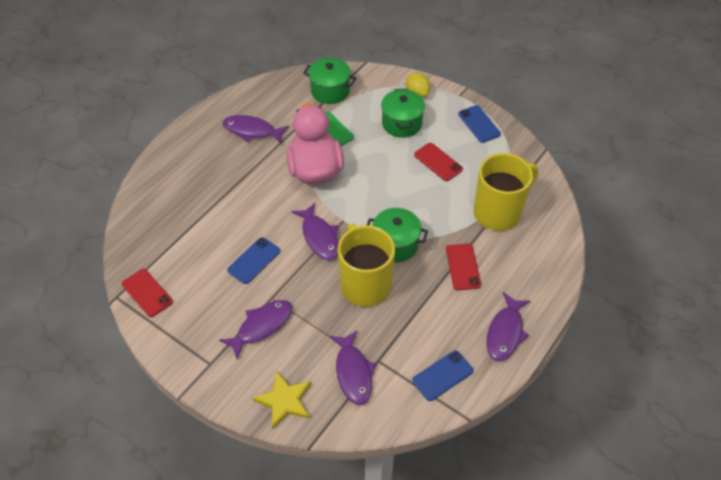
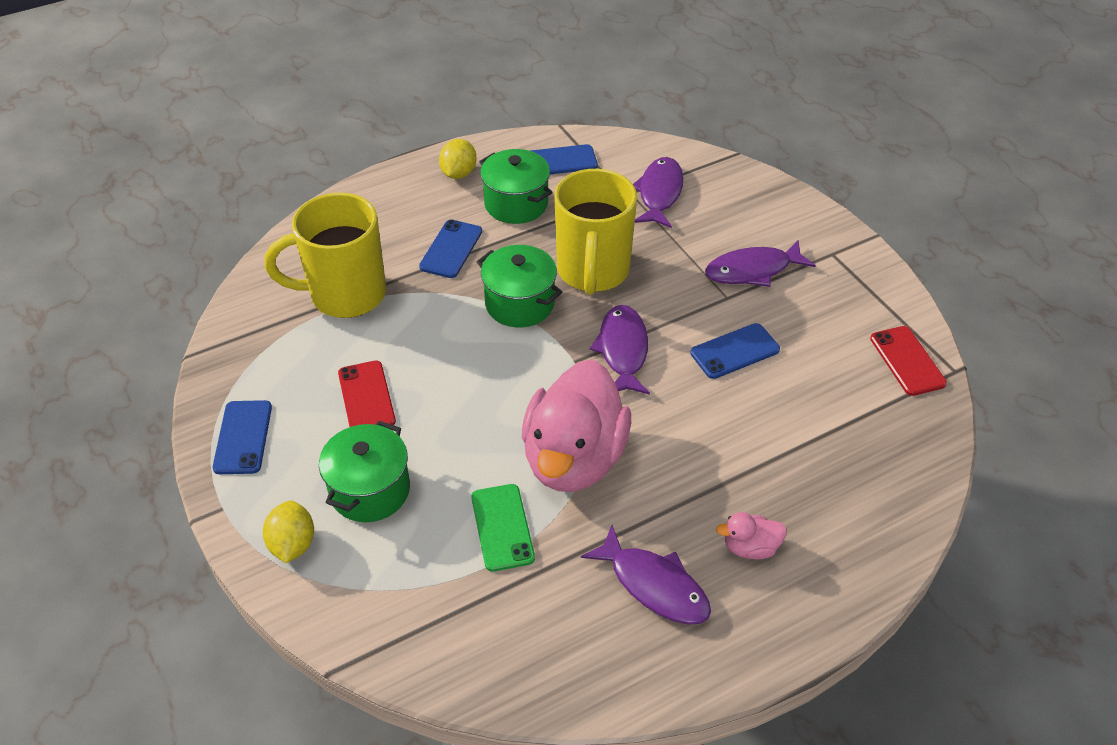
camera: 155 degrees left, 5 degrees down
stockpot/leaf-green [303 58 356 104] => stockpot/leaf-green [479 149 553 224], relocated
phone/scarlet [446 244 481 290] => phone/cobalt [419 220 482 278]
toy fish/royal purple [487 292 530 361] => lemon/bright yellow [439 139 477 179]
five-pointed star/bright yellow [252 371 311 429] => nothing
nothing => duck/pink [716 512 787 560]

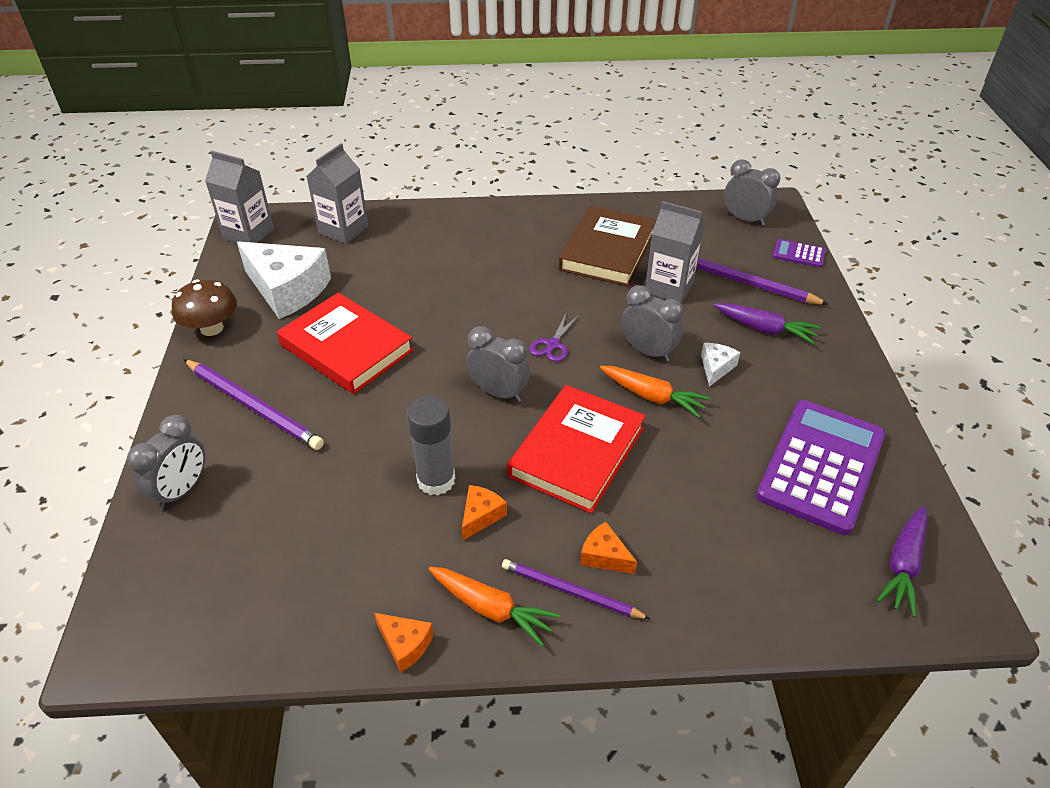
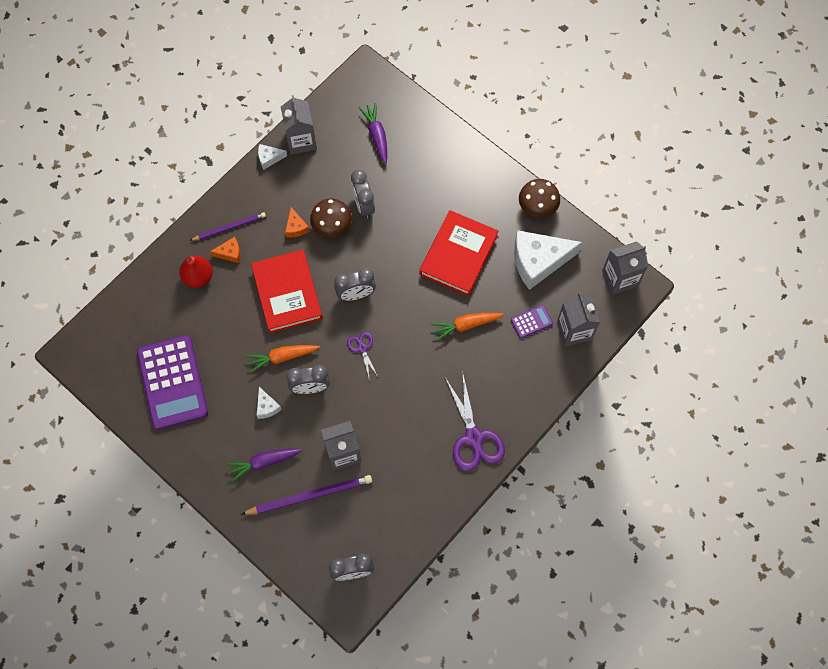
camera: 135 degrees right, 25 degrees up
hardcover/brown [559 206 656 287] => nothing
adding machine/royal purple [773 239 826 268] => adding machine/royal purple [511 305 553 339], relocated
hardcover/scarlet [277 292 414 394] => hardcover/scarlet [419 210 498 296], 60 degrees counterclockwise
pencil/royal purple [184 359 324 450] => nothing
glue/gray [407 396 455 495] => fungus/brown [310 198 352 238]
alarm clock/gray [127 415 205 510] => alarm clock/gray [351 170 375 219], relocated
carrot/royal purple [876 506 928 617] => carrot/royal purple [359 103 387 164], relocated
carrot/orange-coloured [428 567 560 646] => carrot/orange-coloured [431 313 504 341], relocated
cheese/orange-coloured [374 613 433 672] => cheese/snow-white [258 144 287 170]
nothing => carton/gray [281 95 317 155]
nothing => toy pear/scarlet [179 255 213 288]
nothing => shears/royal purple [445 371 505 471]

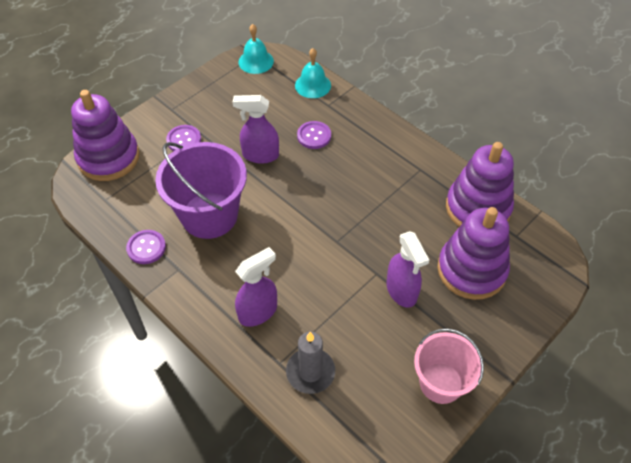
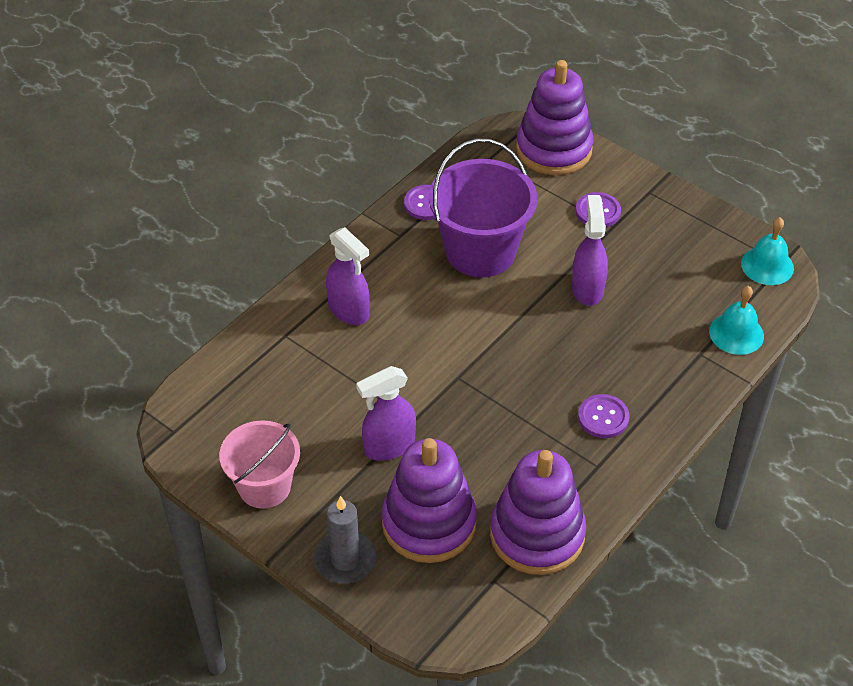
camera: 85 degrees right, 5 degrees down
shirt button/royal purple [297 121 331 149] => shirt button/royal purple [578 394 629 438], relocated
wax candle/gray [286 332 335 394] => wax candle/gray [314 496 377 584], relocated

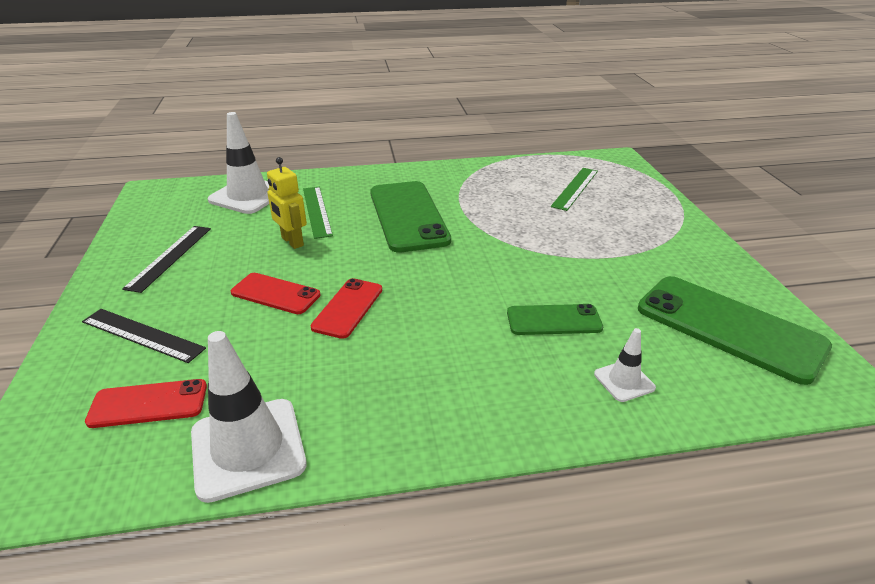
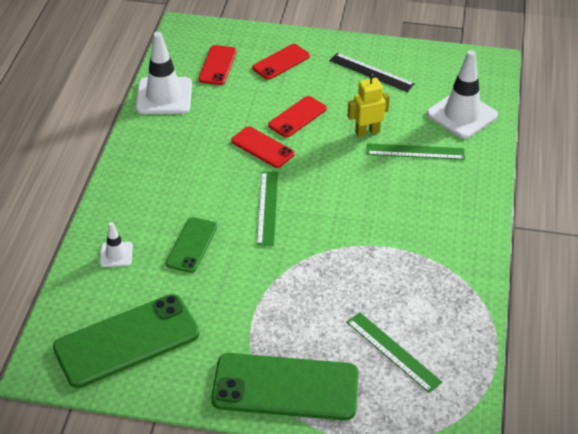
camera: 110 degrees right, 10 degrees up
phone/leaf-green [370 181 451 253] => phone/leaf-green [211 353 359 420], relocated
ruler/jet-black [82 309 206 363] => phone/scarlet [252 44 310 80]
nothing => ruler/leaf-green [257 171 278 246]

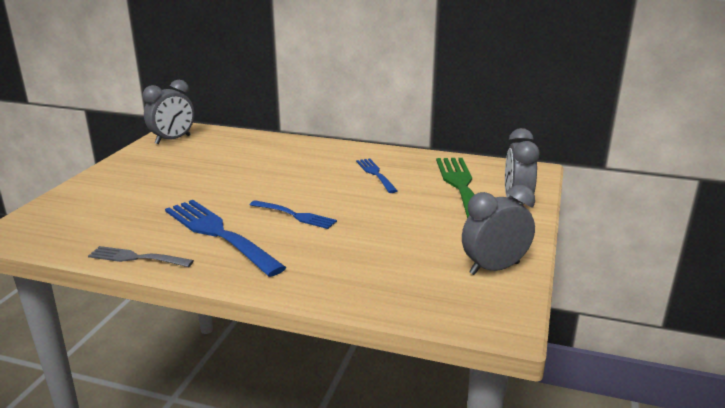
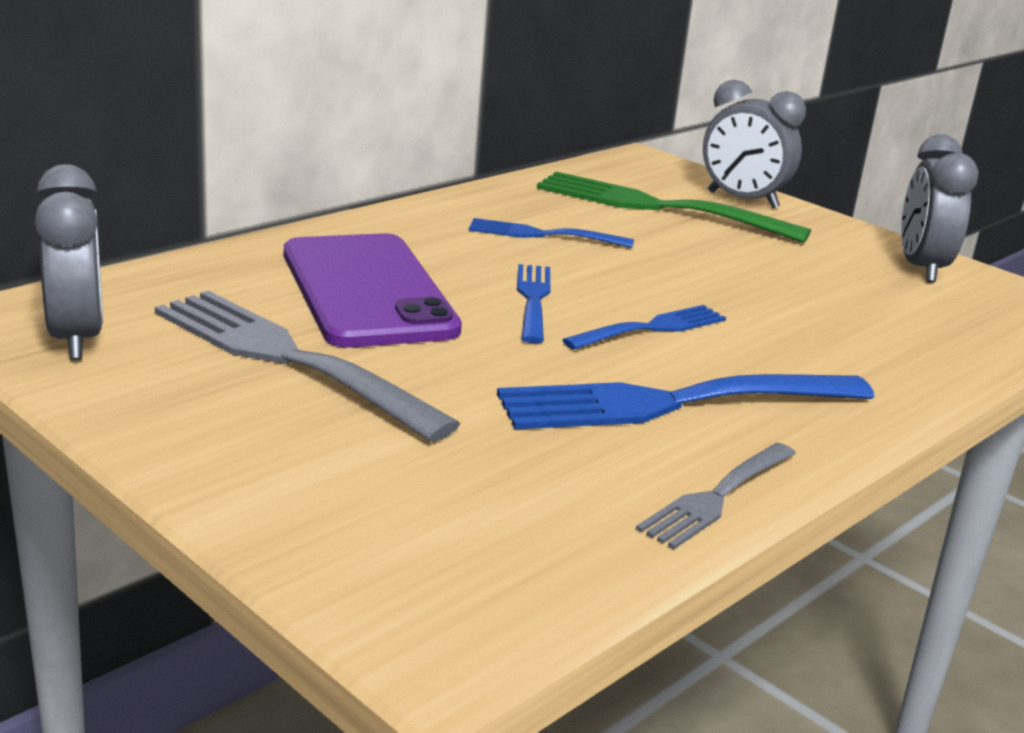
camera: 65 degrees left, 0 degrees up
nothing => phone/royal purple [284 233 462 348]
nothing => dinner fork/cobalt [517 264 551 343]
nothing => dinner fork/gray [155 291 461 442]

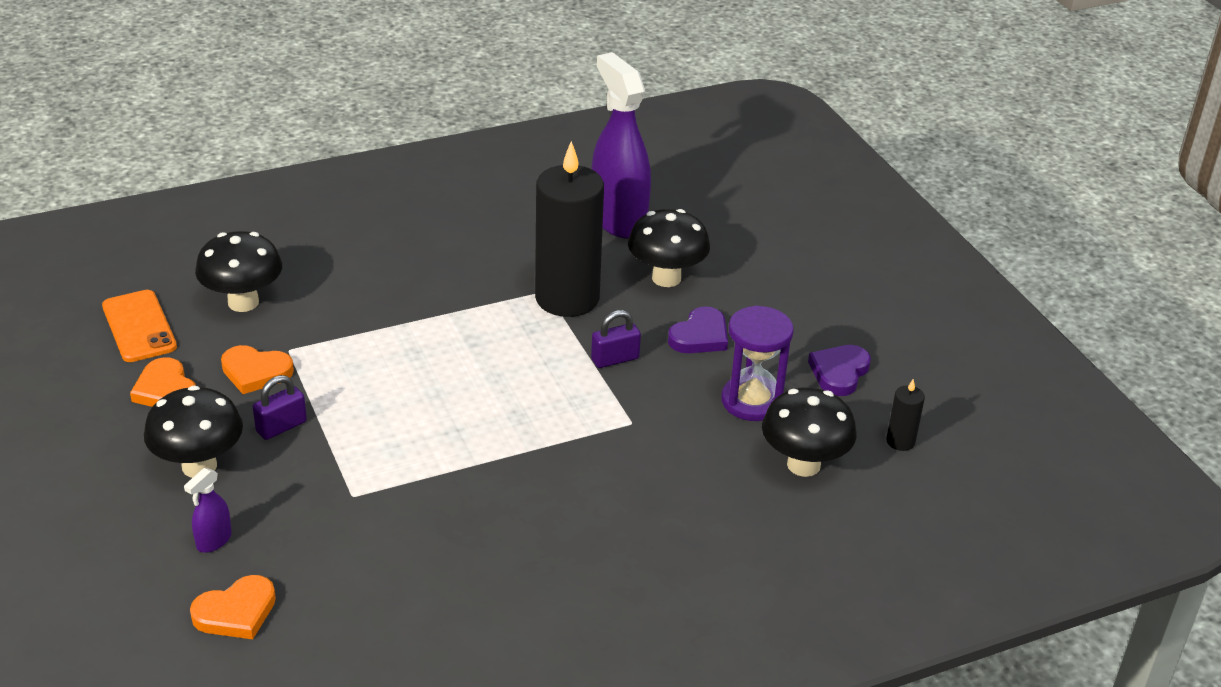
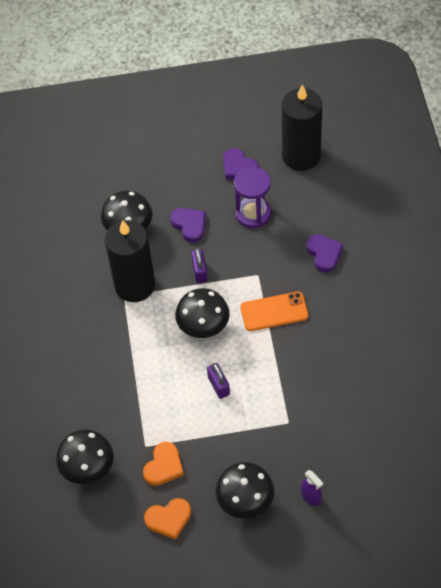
camera: 70 degrees left, 20 degrees up
spray bottle/royal purple [592 52 651 239] => nothing
phone/orange-coloured [102 290 177 362] => phone/orange-coloured [240 292 308 331], relocated
padlock/royal purple [253 375 307 440] => padlock/royal purple [207 363 230 399], relocated
wax candle/jet-black [886 379 925 451] => wax candle/jet-black [282 85 322 171], x2.46
fungus/jet-black [762 387 857 477] => fungus/jet-black [175 288 230 338], relocated
heart shape/orange-coloured [190 575 276 639] => nothing
nothing => heart shape/royal purple [306 234 343 272]

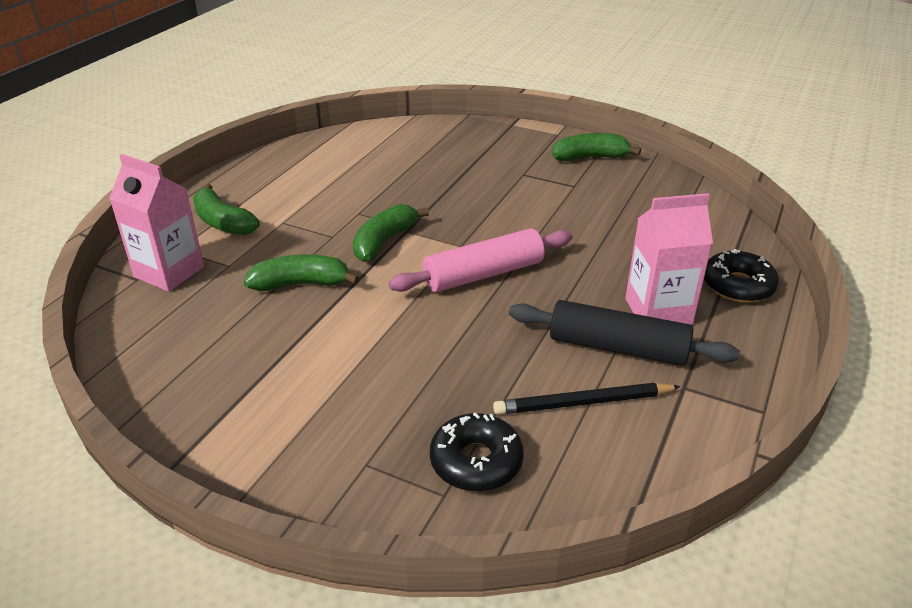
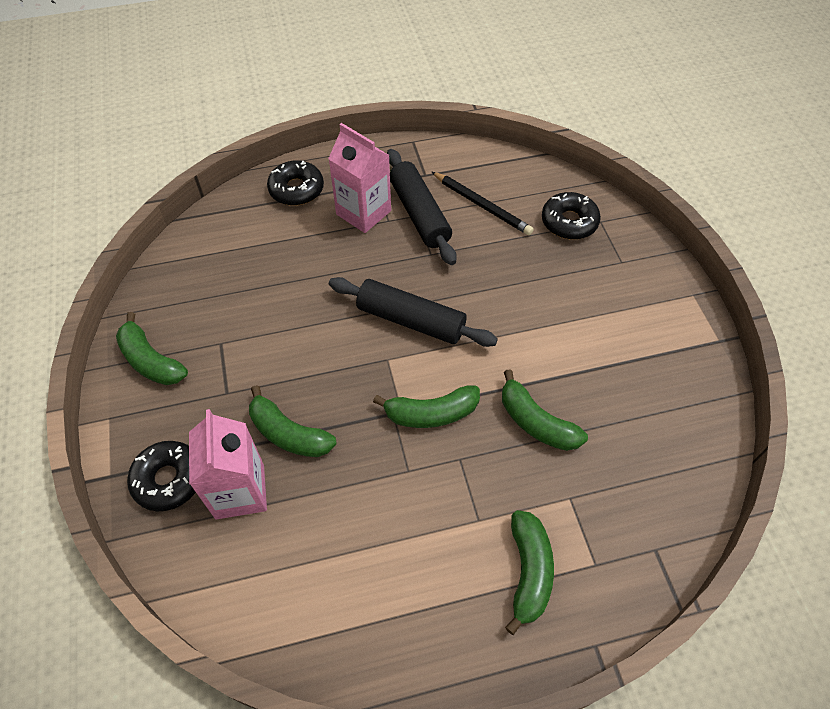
camera: 130 degrees left, 20 degrees up
carton/pink [109 154 204 292] => carton/pink [189 409 267 519], relocated
pastry roller/pink [388 228 573 292] => pastry roller/jet-black [329 277 498 347]
nothing => toy banana/leaf-green [249 385 337 457]
nothing => doughnut/jet-black [127 441 196 511]

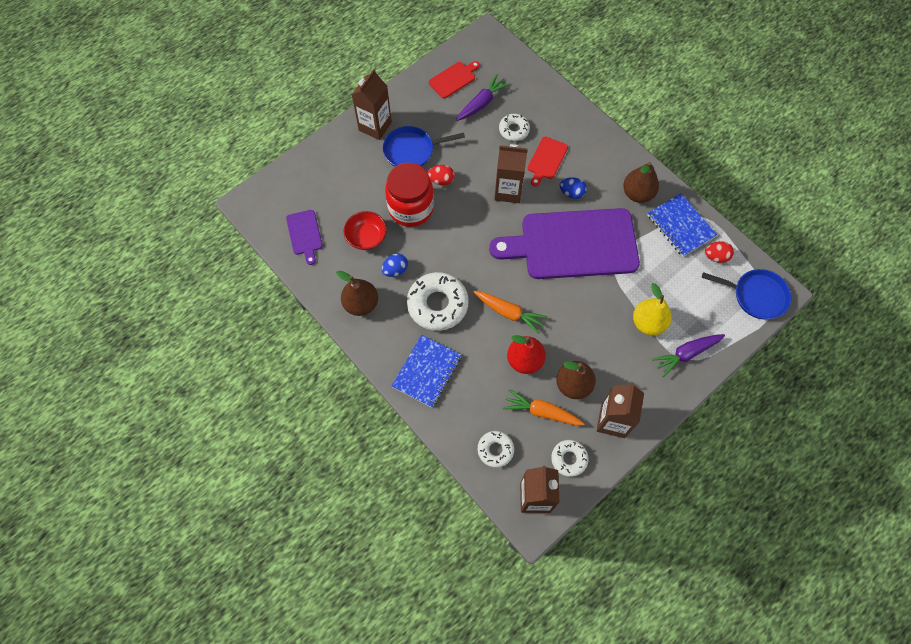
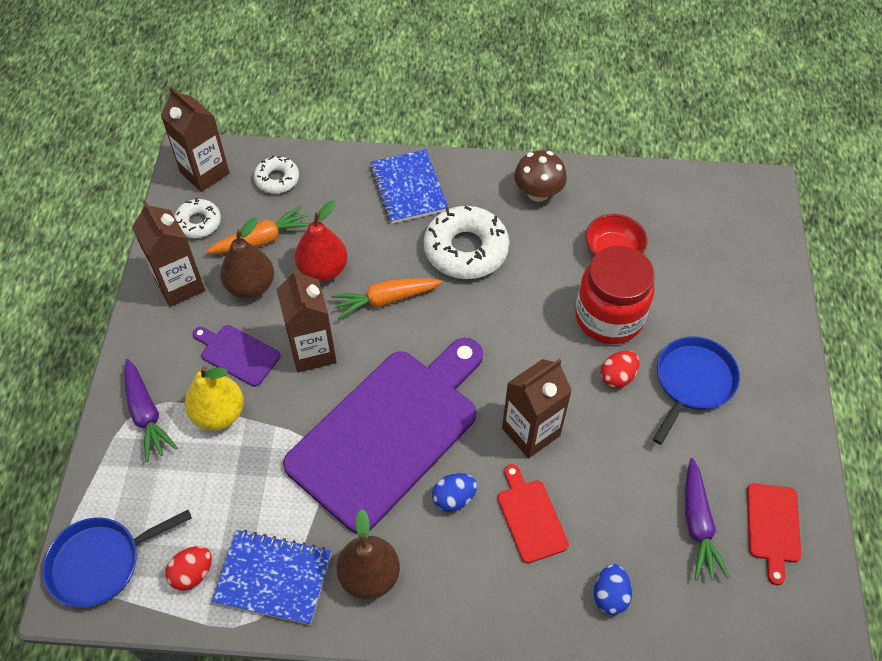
camera: 135 degrees right, 10 degrees down
carton/brown [352 69 392 140] => carton/brown [276 267 337 372], relocated
doughnut/snow-white [499 114 530 141] => nothing
chopping board/royal purple [286 210 323 265] => chopping board/royal purple [193 325 281 387], relocated
egg shape/cobalt [381 254 408 277] => egg shape/cobalt [594 564 632 615], relocated
toy pear/brown [336 270 378 316] => fungus/brown [514 150 567 202]
carrot/royal purple [652 334 725 377] => carrot/royal purple [124 359 177 462], 135 degrees clockwise

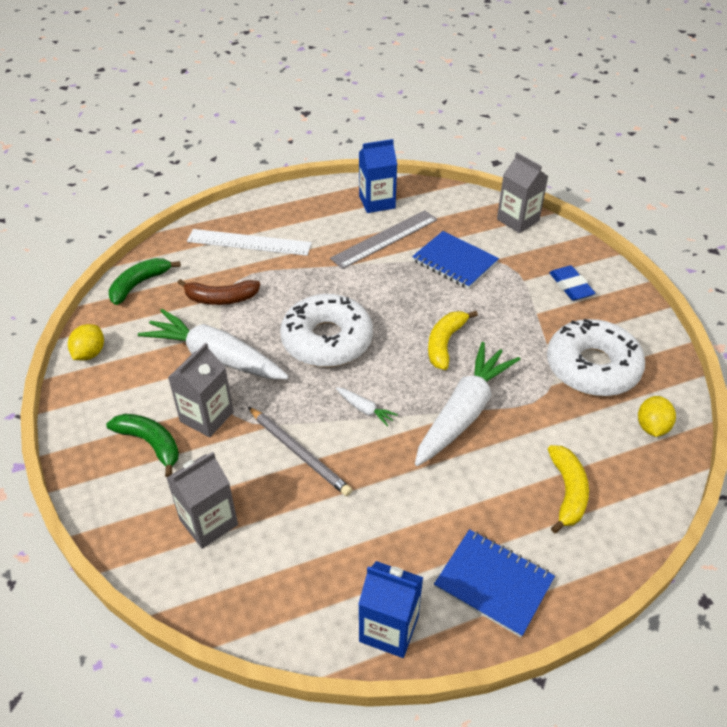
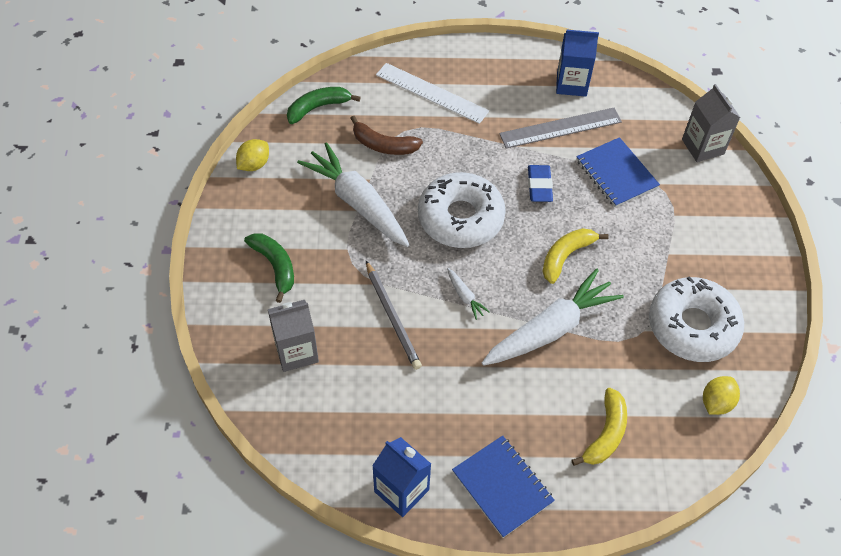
camera: 20 degrees right, 10 degrees up
pencil eraser/cobalt [549 265 595 301] => pencil eraser/cobalt [528 165 553 202], relocated
carton/gray [168 343 234 437] => nothing

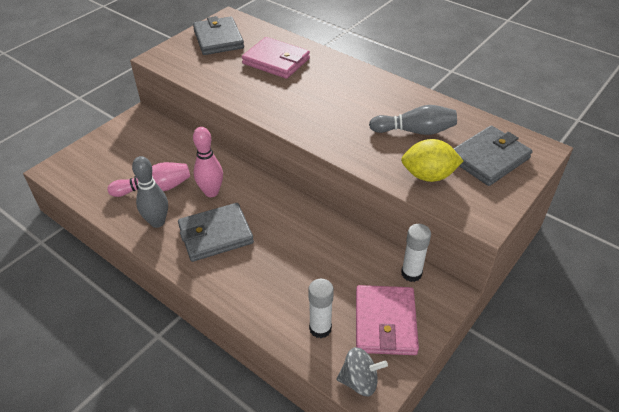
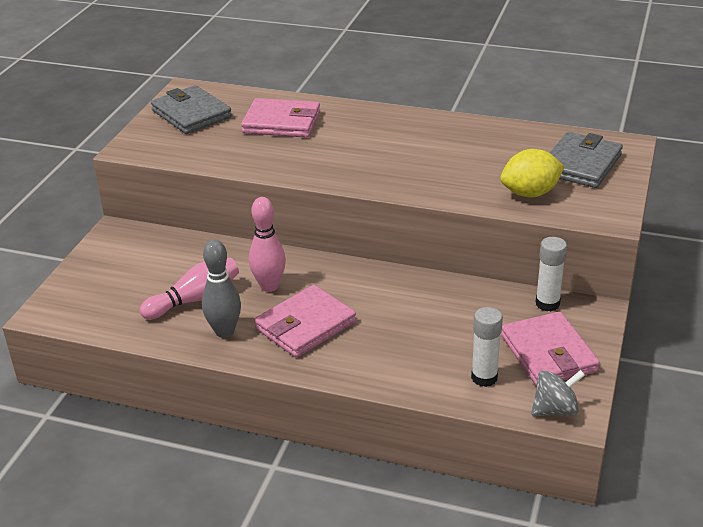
camera: 20 degrees left, 10 degrees down
tenpin/gray [369 105 457 135] => nothing
card wallet/gray [178 203 254 262] => card wallet/pink [254 285 356 358]

